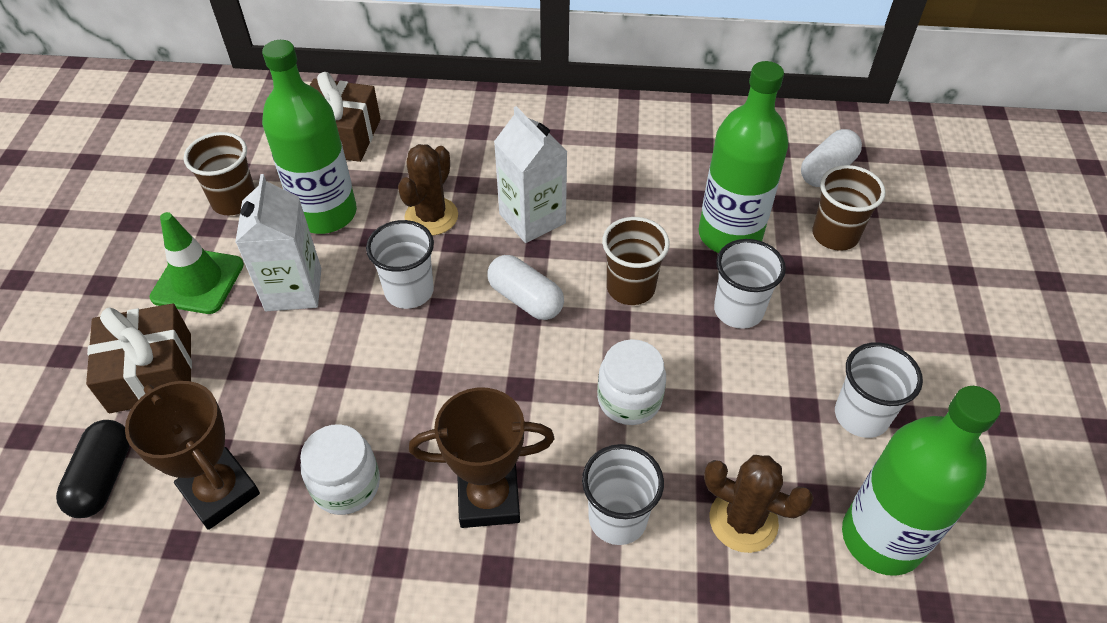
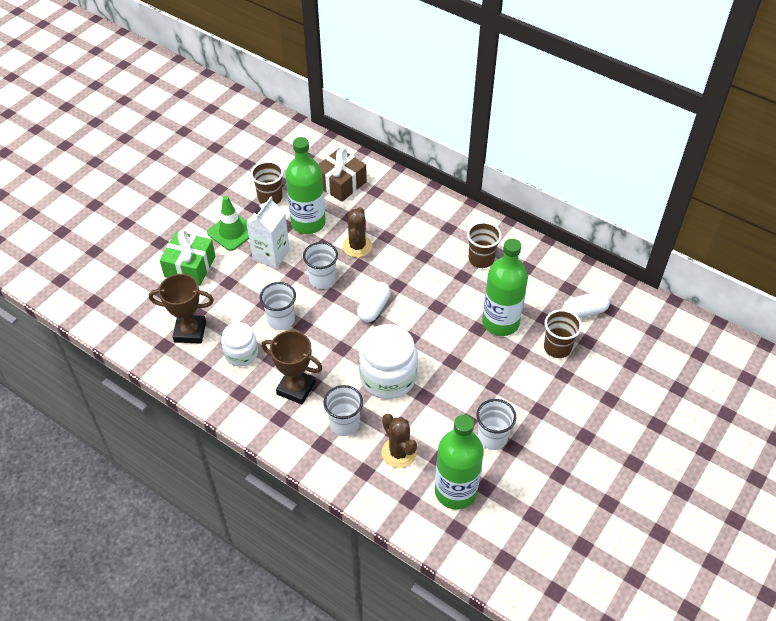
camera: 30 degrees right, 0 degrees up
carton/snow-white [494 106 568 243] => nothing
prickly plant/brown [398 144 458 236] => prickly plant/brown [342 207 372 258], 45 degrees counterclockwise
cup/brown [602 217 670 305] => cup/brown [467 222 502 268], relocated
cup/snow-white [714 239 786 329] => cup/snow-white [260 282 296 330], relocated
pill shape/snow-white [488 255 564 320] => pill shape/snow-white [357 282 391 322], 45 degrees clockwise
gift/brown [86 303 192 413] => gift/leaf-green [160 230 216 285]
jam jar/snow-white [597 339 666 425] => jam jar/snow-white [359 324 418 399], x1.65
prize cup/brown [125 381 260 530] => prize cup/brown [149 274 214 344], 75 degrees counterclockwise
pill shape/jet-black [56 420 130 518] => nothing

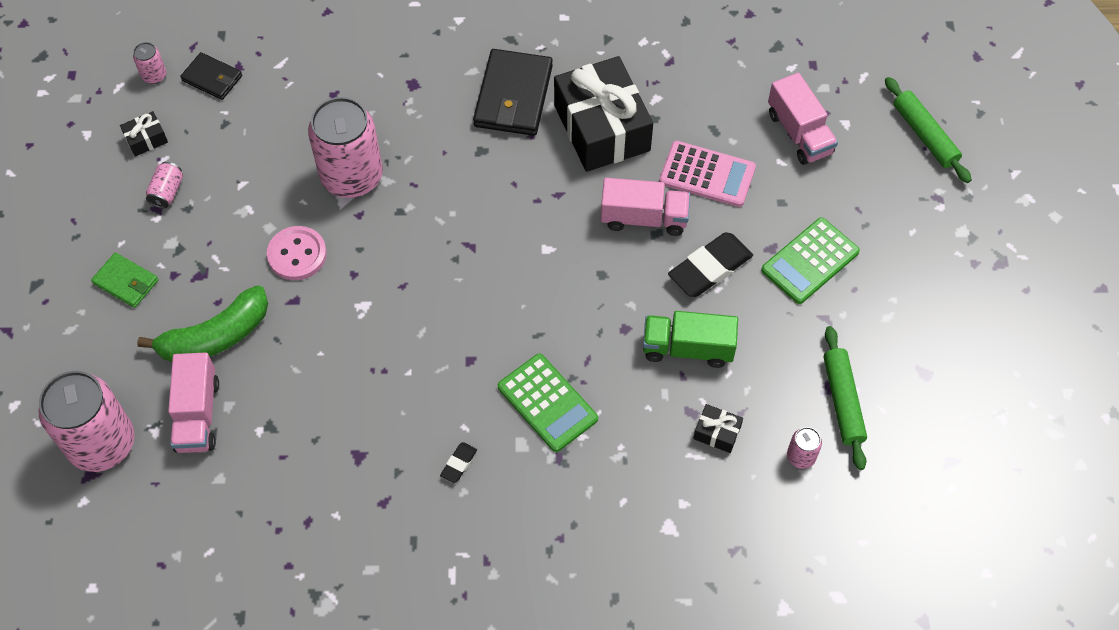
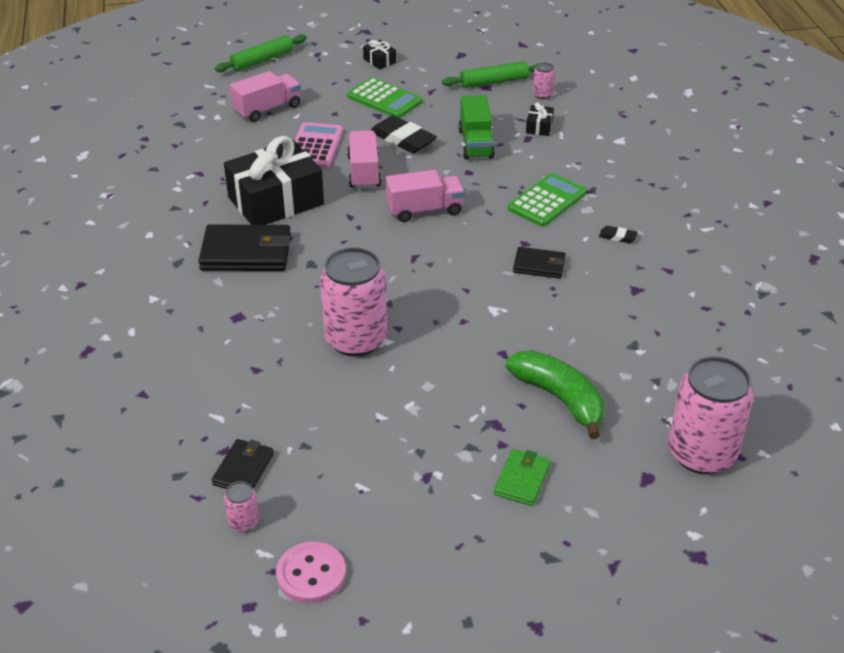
camera: 100 degrees left, 20 degrees down
gift/jet-black [120 111 168 157] => gift/jet-black [363 40 396 69], relocated
soda can/pink [146 162 183 208] => nothing
shirt button/pink [267 226 327 280] => shirt button/pink [276 541 346 604], relocated
toy truck/pink [168 352 219 453] => toy truck/pink [386 170 465 222], relocated
nothing => card wallet/jet-black [513 247 566 279]

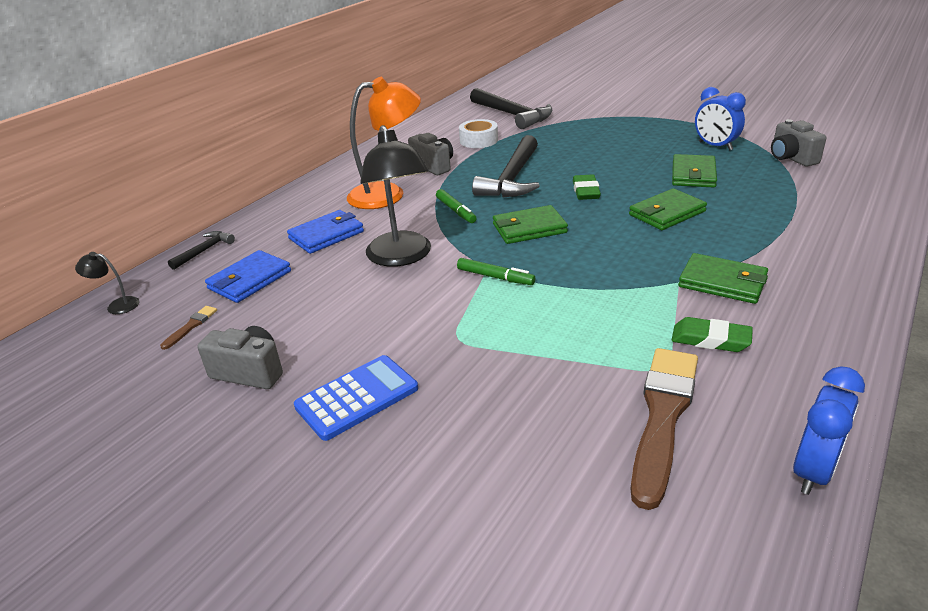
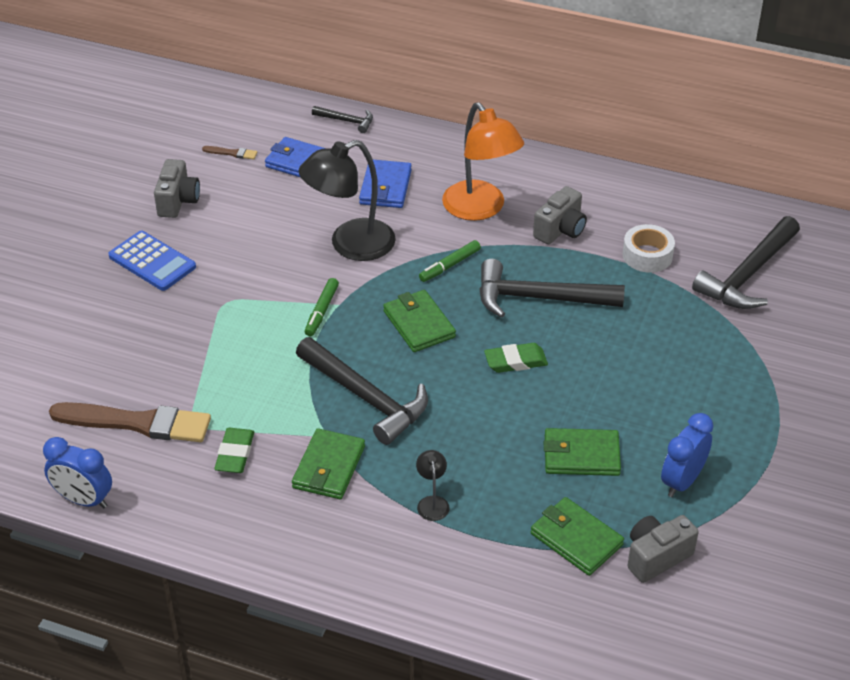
camera: 75 degrees right, 10 degrees up
card wallet/leaf-green [629 188 707 230] => card wallet/leaf-green [531 497 624 576], relocated
card wallet/cobalt [287 210 364 254] => card wallet/cobalt [359 160 412 208], 60 degrees clockwise
reading lamp/jet-black [75 252 140 314] => reading lamp/jet-black [416 450 450 521], relocated
nothing => carpenter's hammer/jet-black [296 337 428 445]

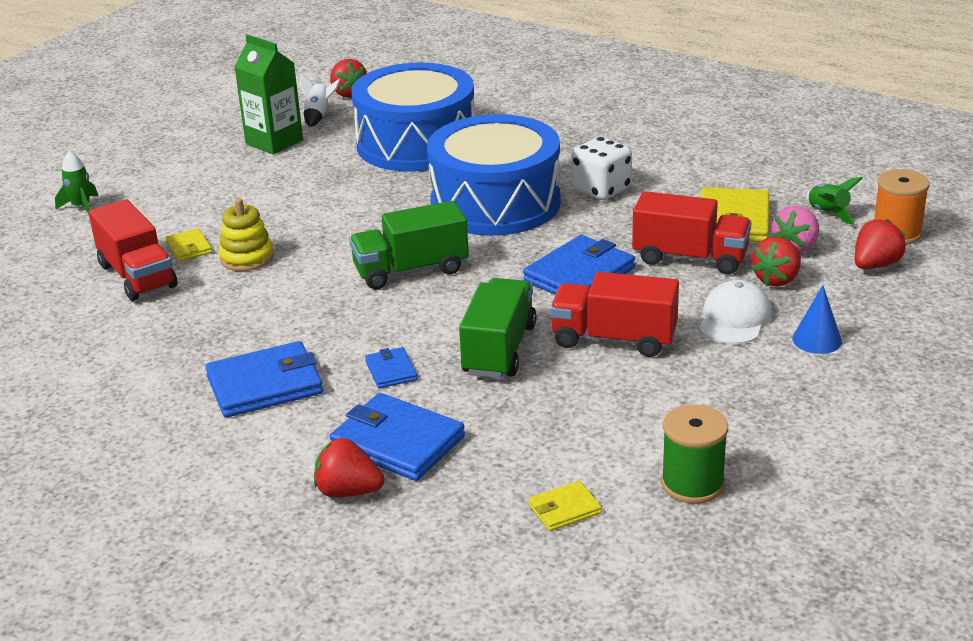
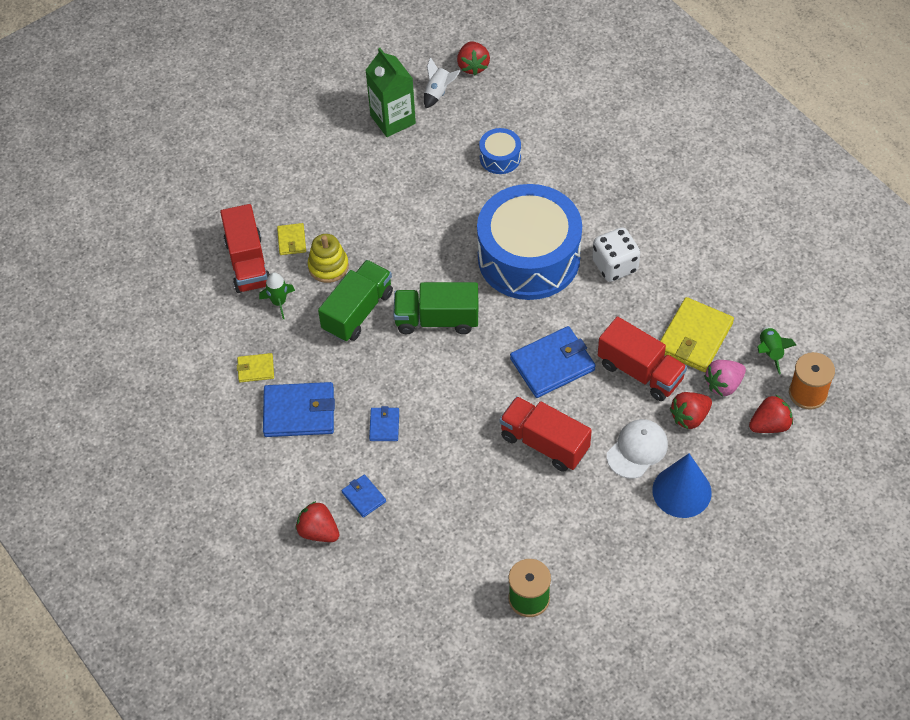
camera: 20 degrees right, 25 degrees up
snare drum/cobalt [351 63 475 172] => snare drum/cobalt [479 128 521 174], x0.42
toy rocket/leaf-green [55 151 98 214] => toy rocket/leaf-green [259 273 295 319], relocated
toy truck/leaf-green [459 278 537 378] => toy truck/leaf-green [318 260 393 342], relocated
cone shape/cobalt [792 285 842 354] => cone shape/cobalt [652 453 712 518], x1.67
card wallet/cobalt [330 393 465 481] => card wallet/cobalt [342 474 386 518], x0.51
card wallet/bright yellow [528 481 602 531] => card wallet/bright yellow [237 353 274 382], relocated

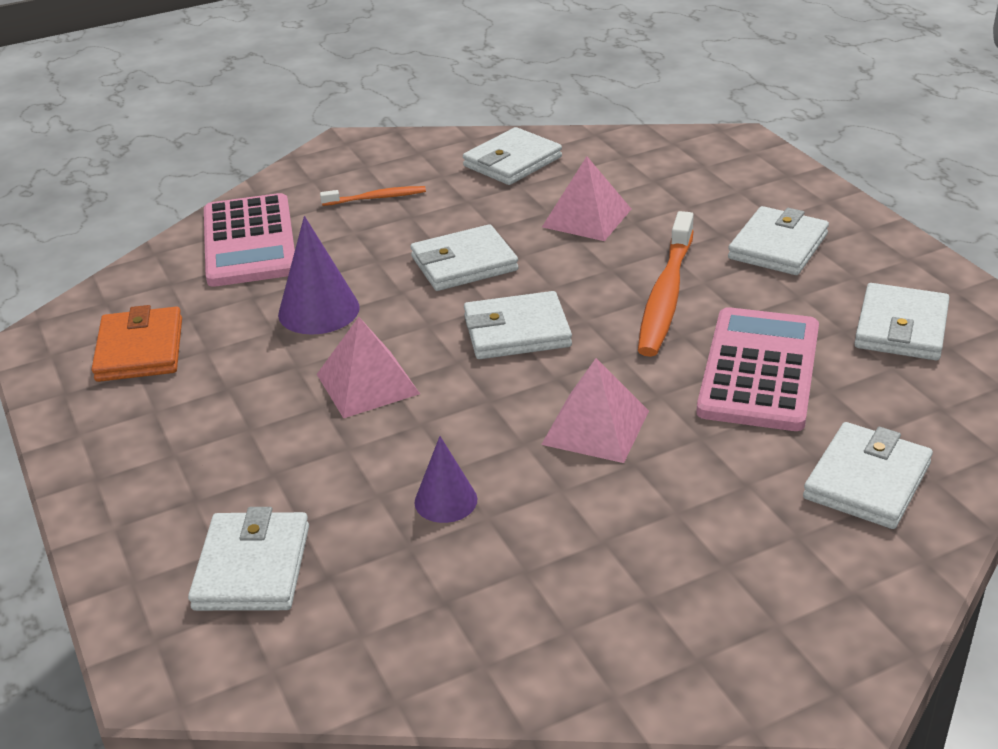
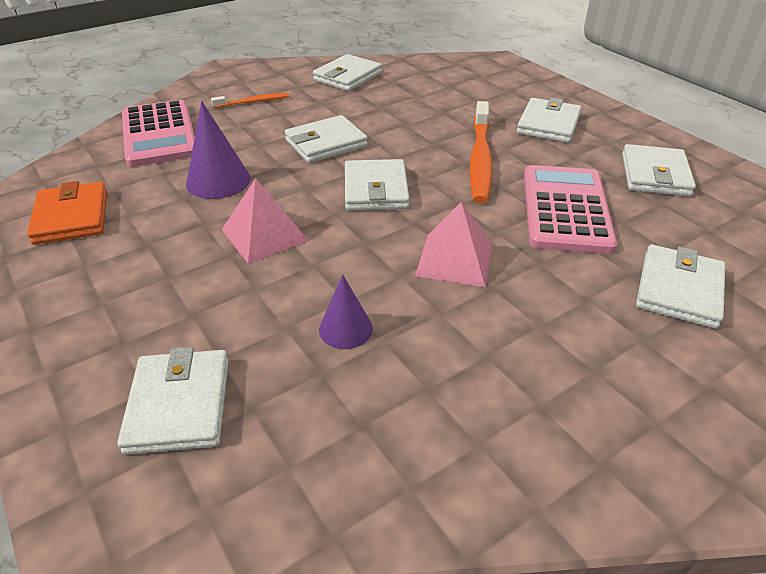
camera: 10 degrees left, 5 degrees up
solid pyramid/pink [542 156 631 241] => nothing
card wallet/snow-white [464 291 572 359] => card wallet/snow-white [345 159 410 211], 75 degrees counterclockwise

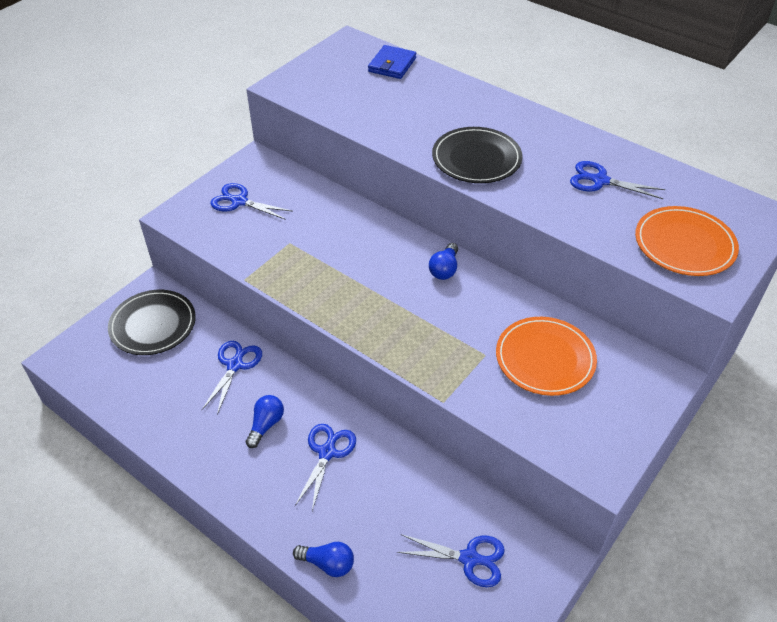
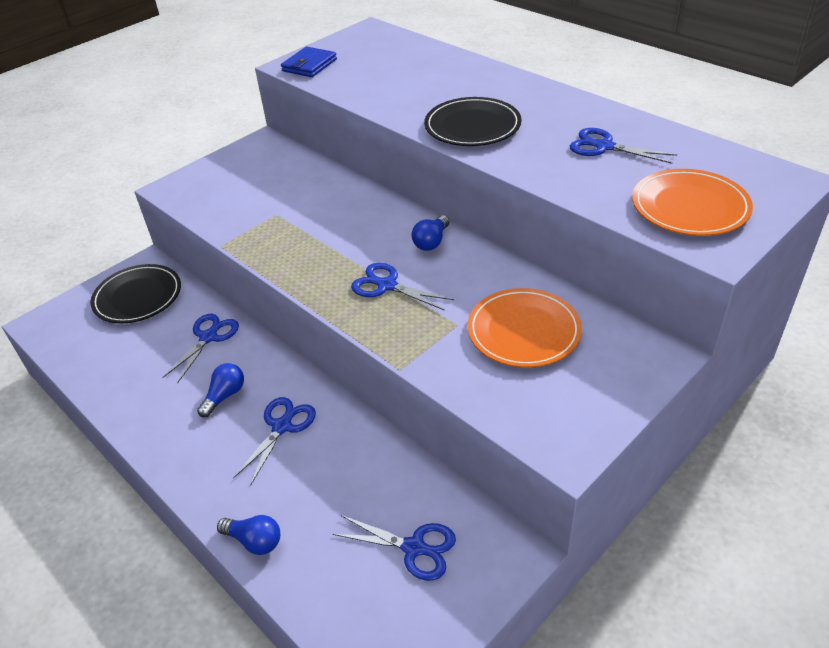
camera: 10 degrees right, 5 degrees down
card wallet/cobalt [368 45 416 79] => card wallet/cobalt [281 47 337 77], relocated
shears/cobalt [210 183 292 220] => shears/cobalt [351 263 454 311], relocated

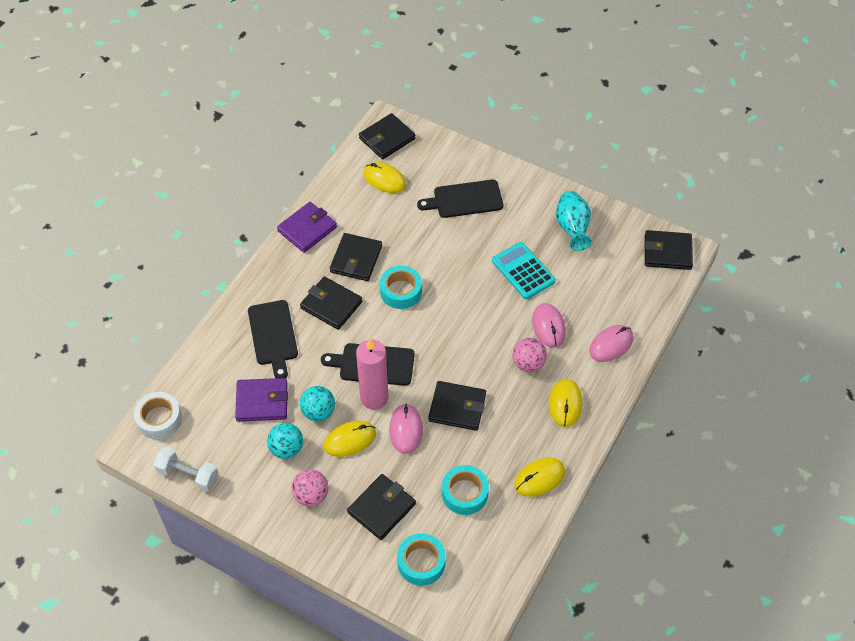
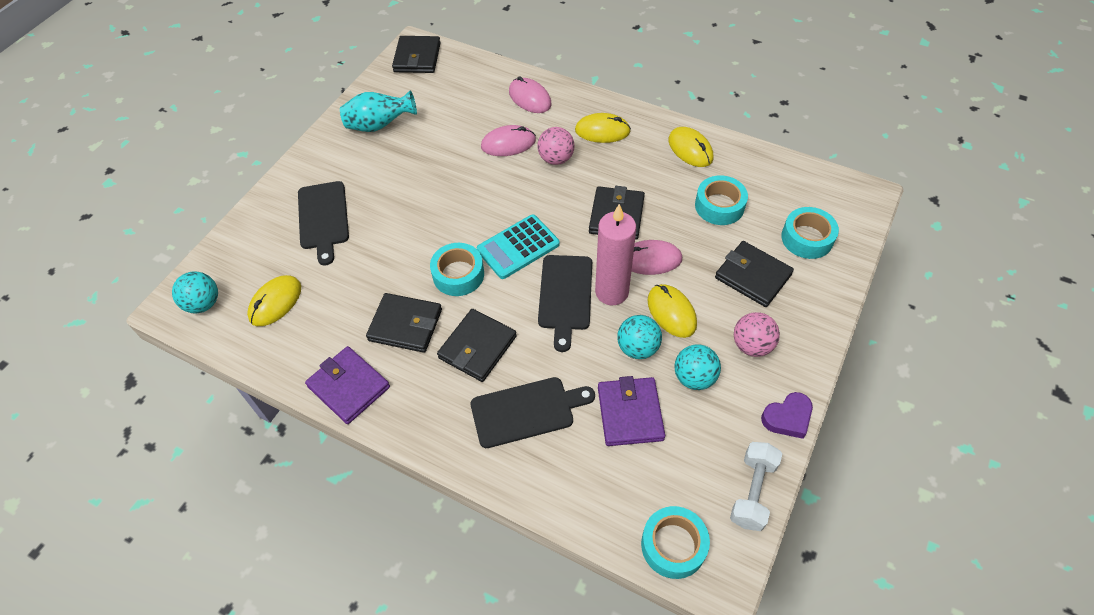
camera: 90 degrees left, 0 degrees up
card wallet/jet-black [359 113 415 159] => play ball/turquoise [172 272 218 313]
adding machine/turquoise [492 242 556 299] => adding machine/turquoise [477 214 560 279], relocated
roll of tape/snow-white [134 392 182 439] => roll of tape/turquoise [641 506 710 579]
nothing => heart shape/royal purple [761 392 813 439]

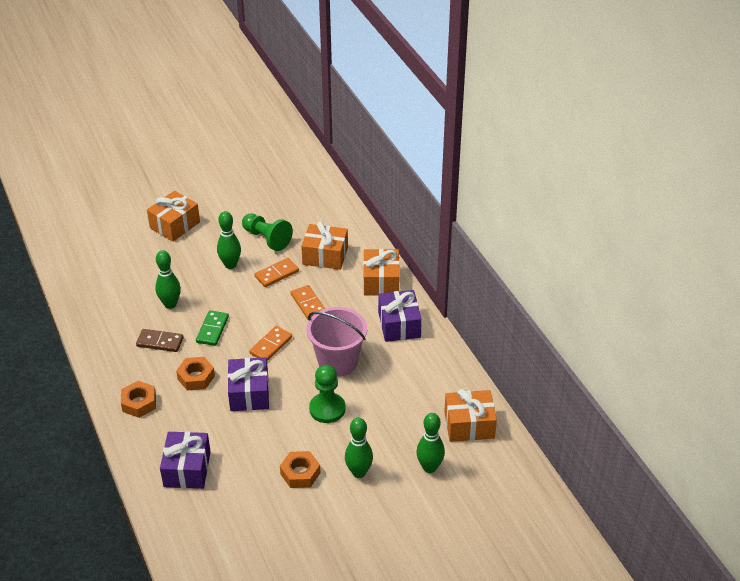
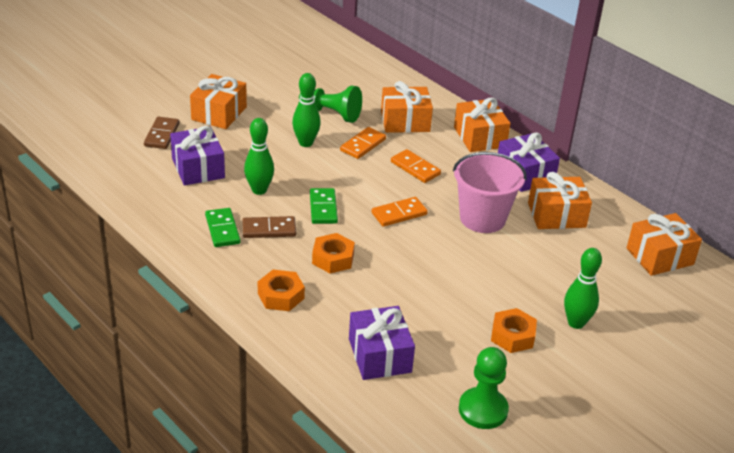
camera: 20 degrees left, 5 degrees down
domino piece/orange-coloured [249 326 292 361] => domino piece/orange-coloured [372 197 428 227], 45 degrees clockwise
gift/royal purple [228 357 269 411] => gift/royal purple [170 126 225 186], relocated
chess pawn/leaf-green [309 365 345 423] => chess pawn/leaf-green [459 347 509 429], relocated
tenpin/leaf-green [416 413 445 473] => nothing
nothing => domino piece/brown [144 117 180 149]
nothing => gift/orange-coloured [528 172 592 229]
nothing => domino piece/leaf-green [205 208 241 247]

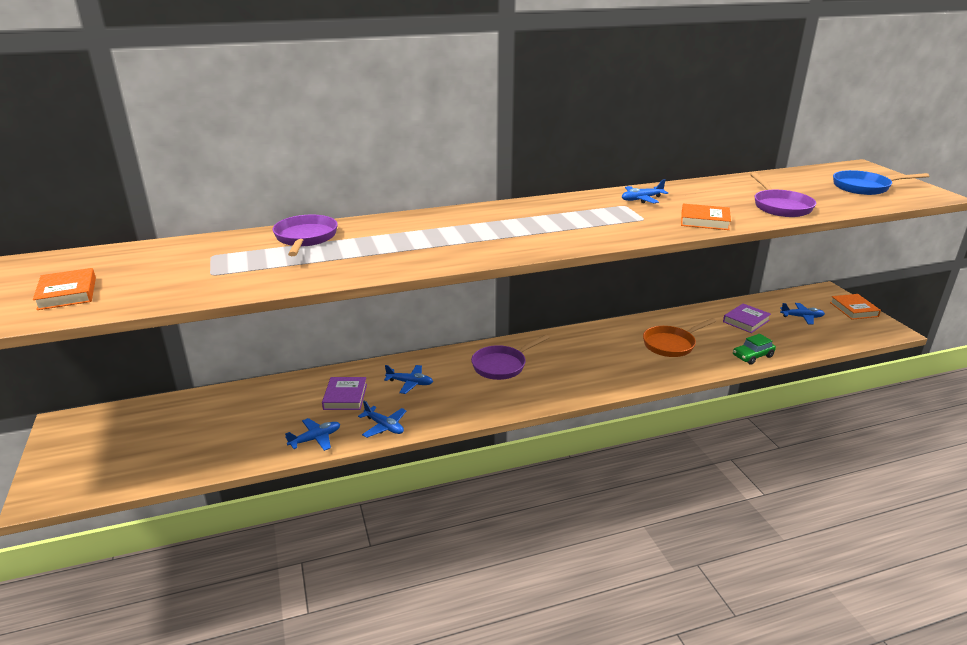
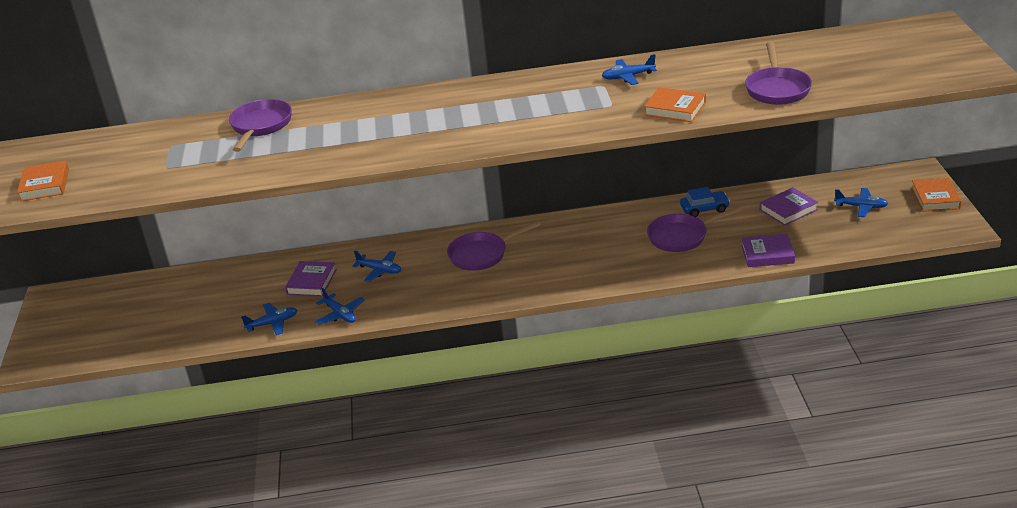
camera: 15 degrees right, 5 degrees up
pan/cobalt [833 170 929 195] => nothing
pan/orange-coloured [643 318 716 357] => pan/royal purple [647 206 742 252]
automobile/leaf-green [733 334 776 365] => hardcover/royal purple [741 234 795 267]
nothing => automobile/cobalt [680 187 730 217]

